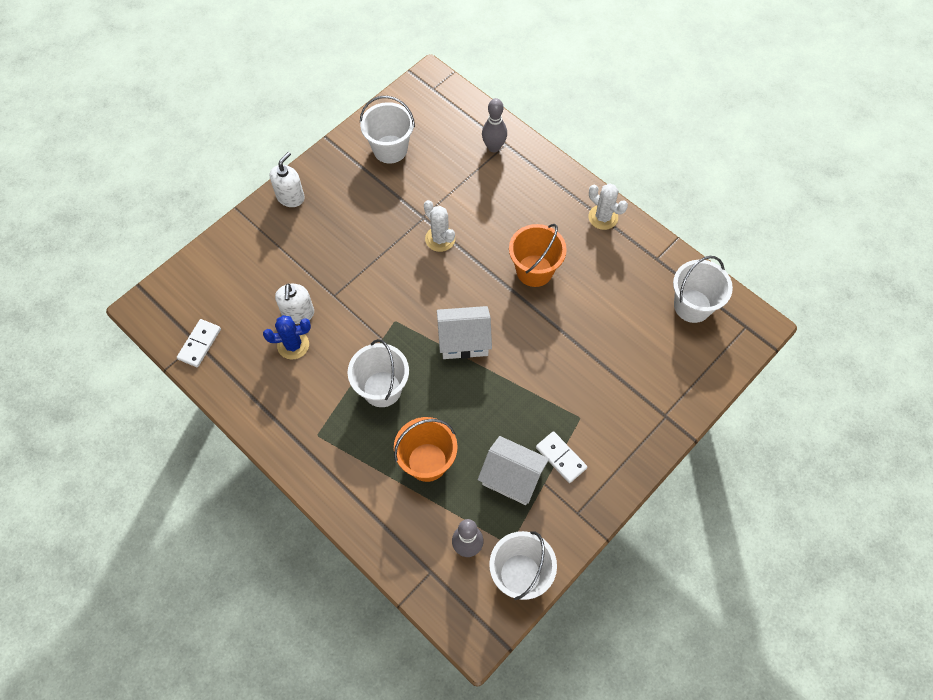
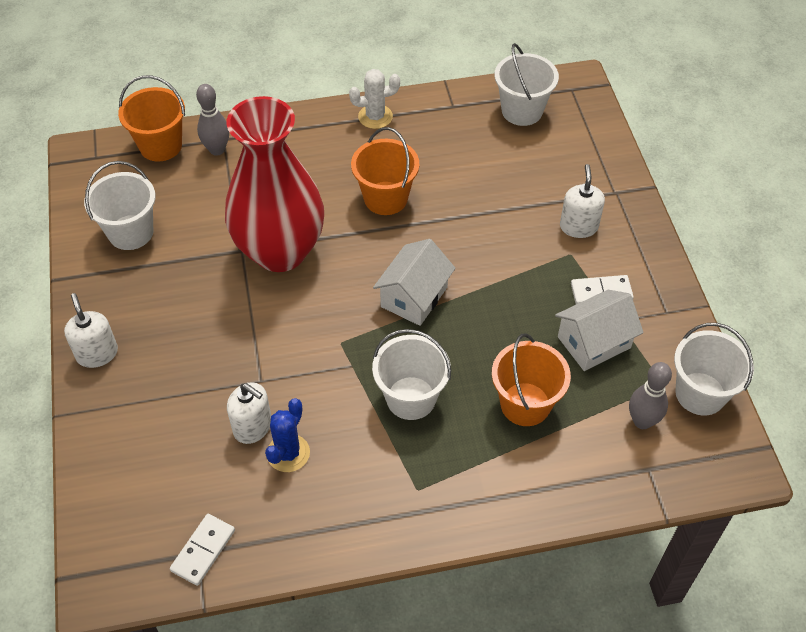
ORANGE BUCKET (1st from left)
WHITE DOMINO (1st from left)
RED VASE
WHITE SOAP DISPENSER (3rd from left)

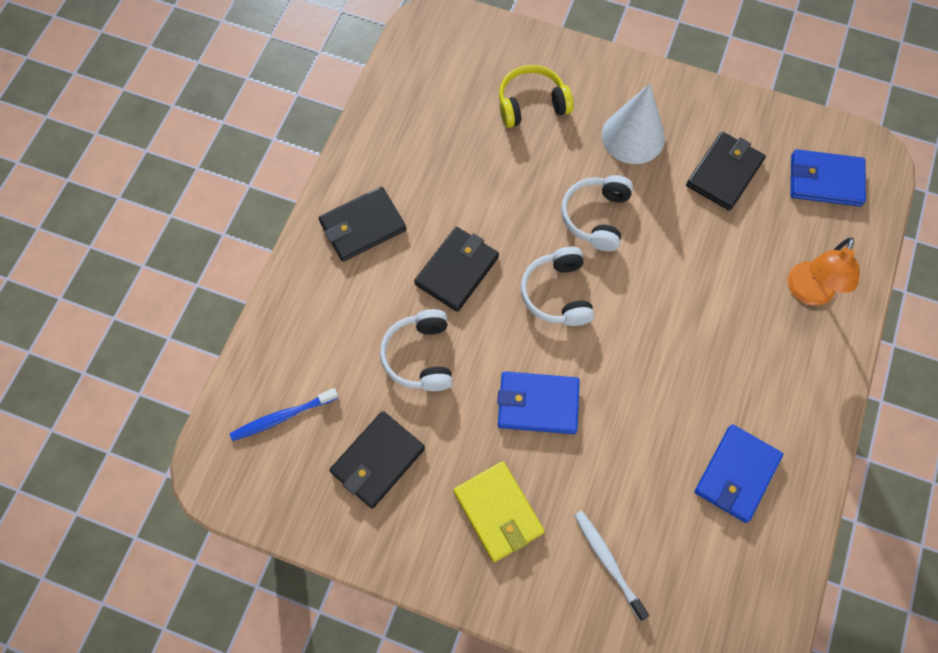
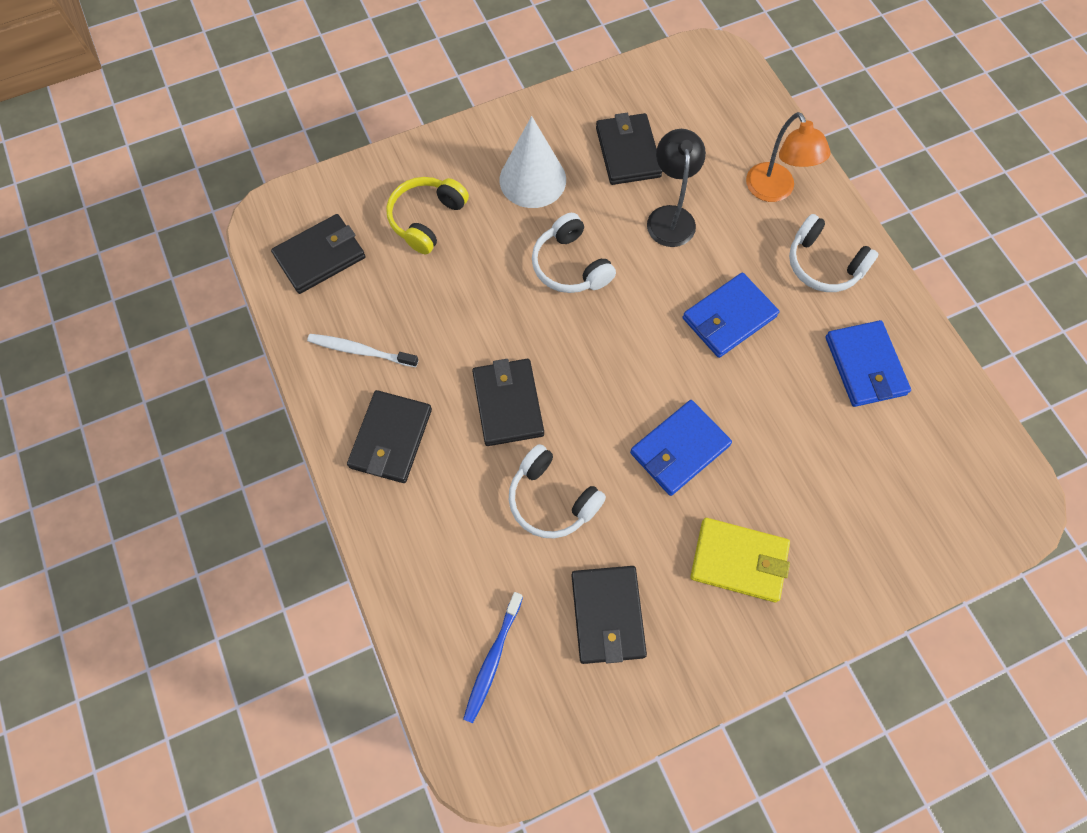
BLACK WALLET (1st from left)
WHITE TOOTHBRUSH
BLACK LAMP
BLUE WALLET (2nd from left)
WHITE HEADPHONES (3rd from left)

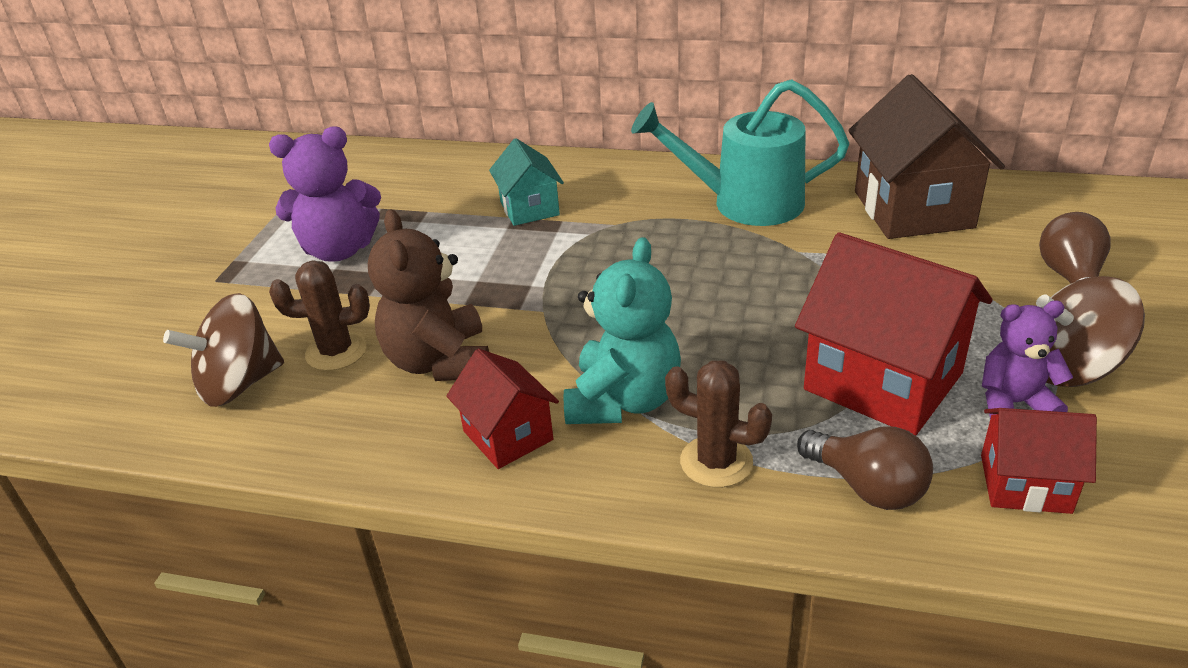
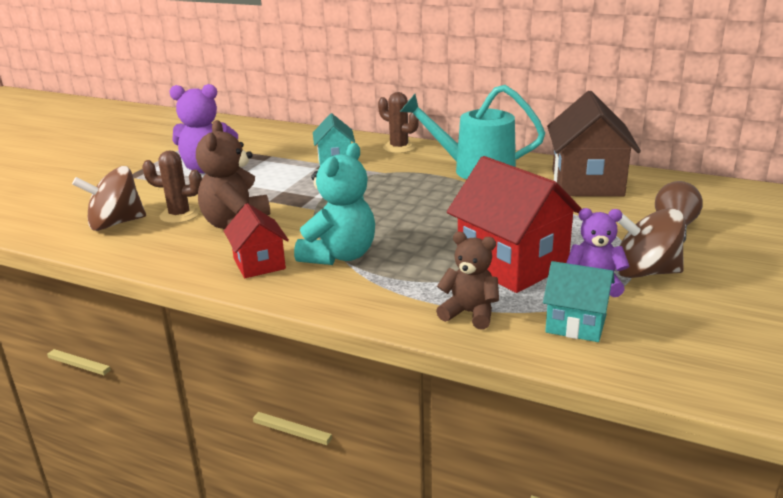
BROWN CACTUS (2nd from left)
BROWN TEDDY BEAR (2nd from left)
TURQUOISE HOUSE (2nd from left)

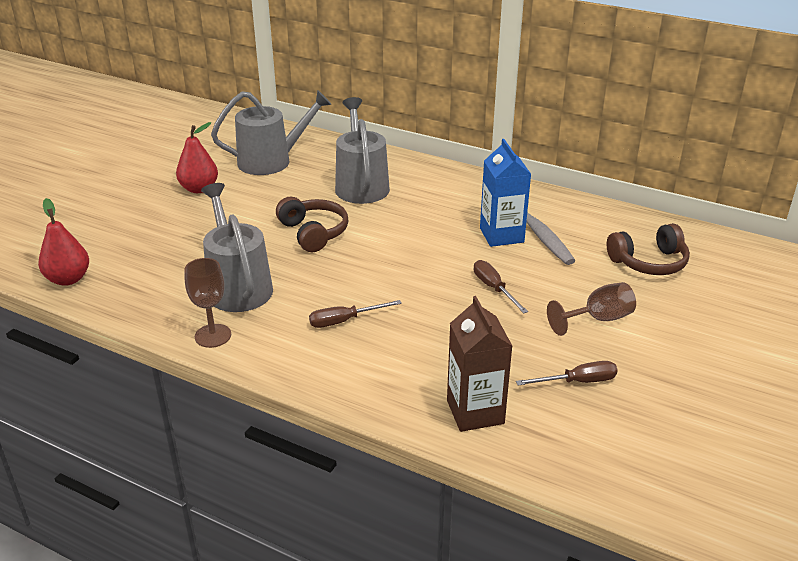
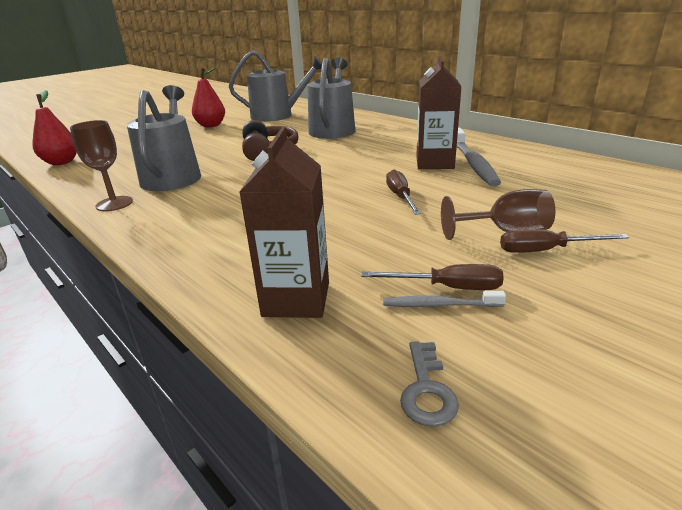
GREY TOOTHBRUSH (1st from left)
GREY KEY
BROWN CARTON (2nd from left)
BROWN SCREWDRIVER (3rd from left)
BROWN HEADPHONES (2nd from left in the first image)

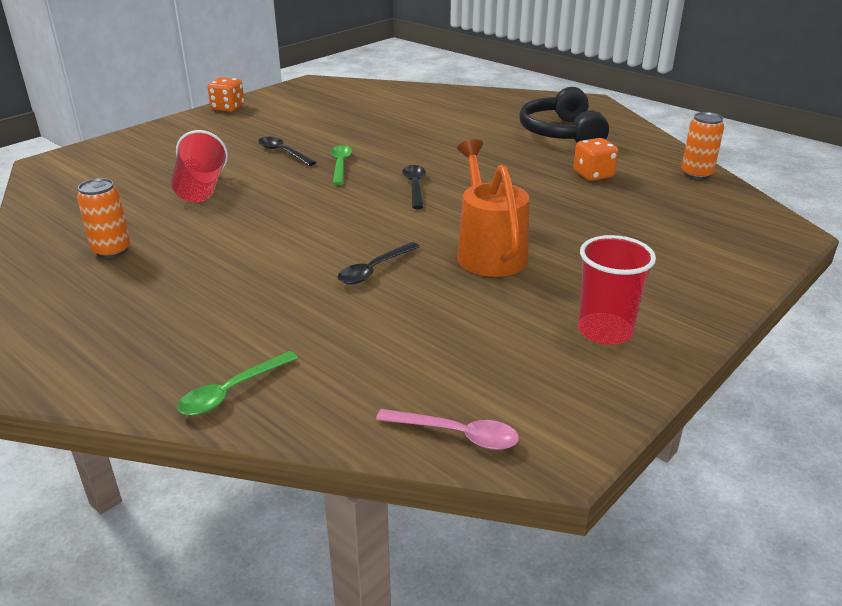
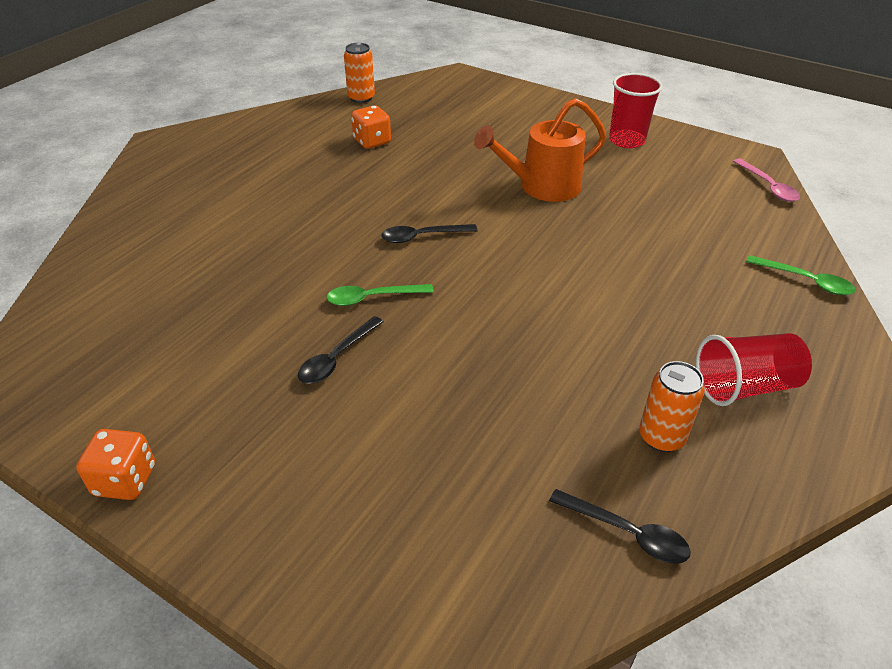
BLACK SPOON (3rd from left)
RED CUP (2nd from left)
PINK SPOON
BLACK HEADPHONES

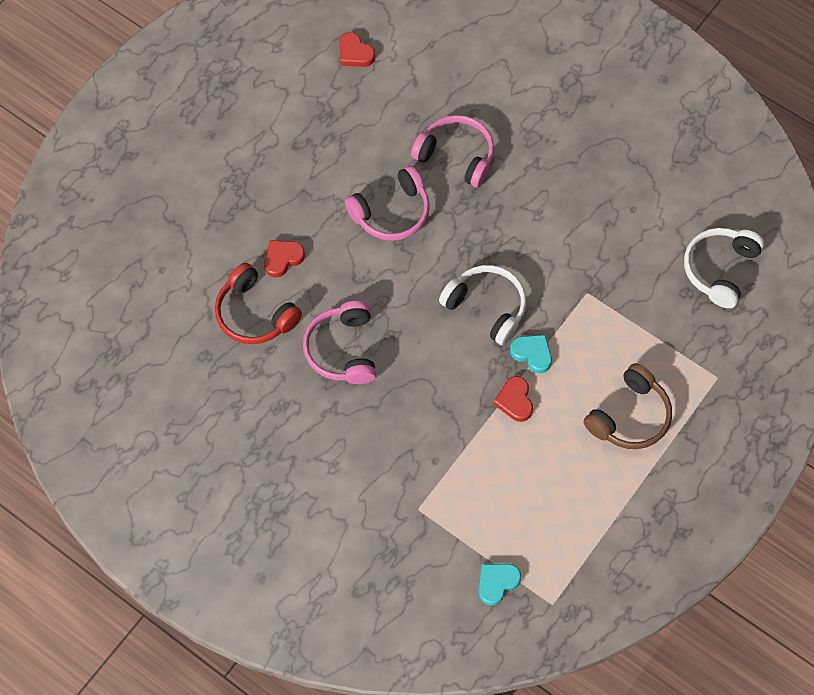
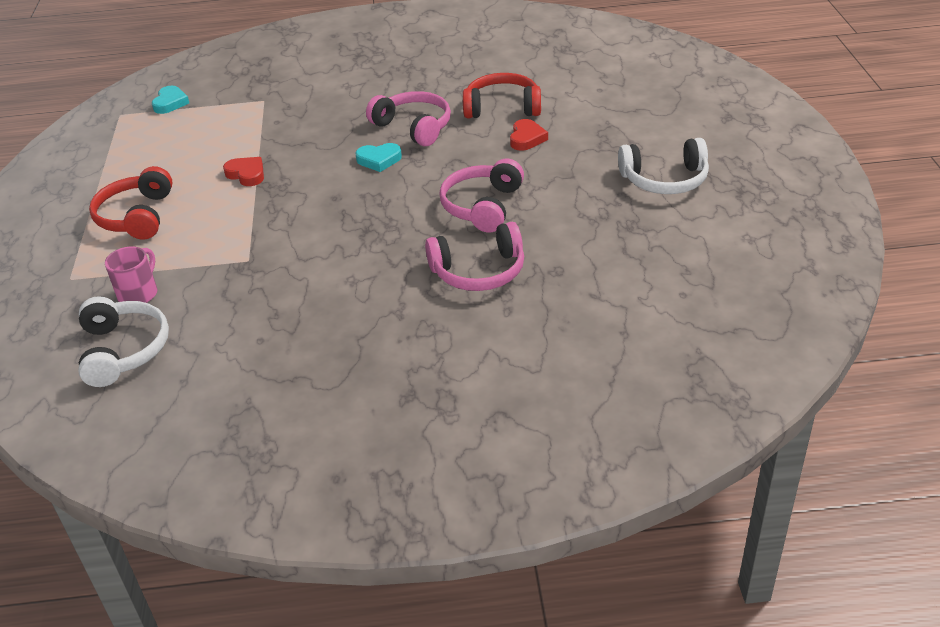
RED HEADPHONES (1st from left)
PINK MUG
TURQUOISE HEART (2nd from left)
WHITE HEADPHONES (2nd from left)
RED HEART (2nd from left in the first image)

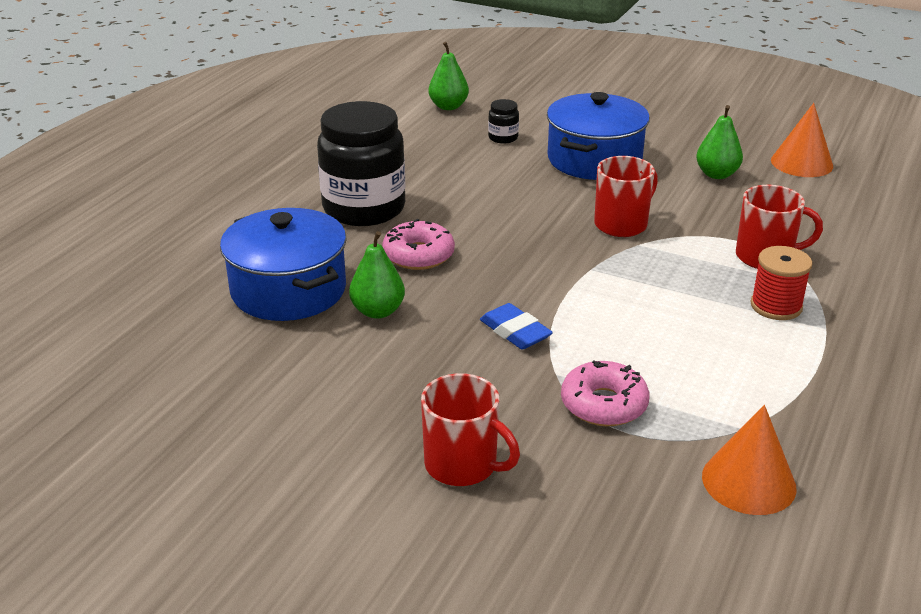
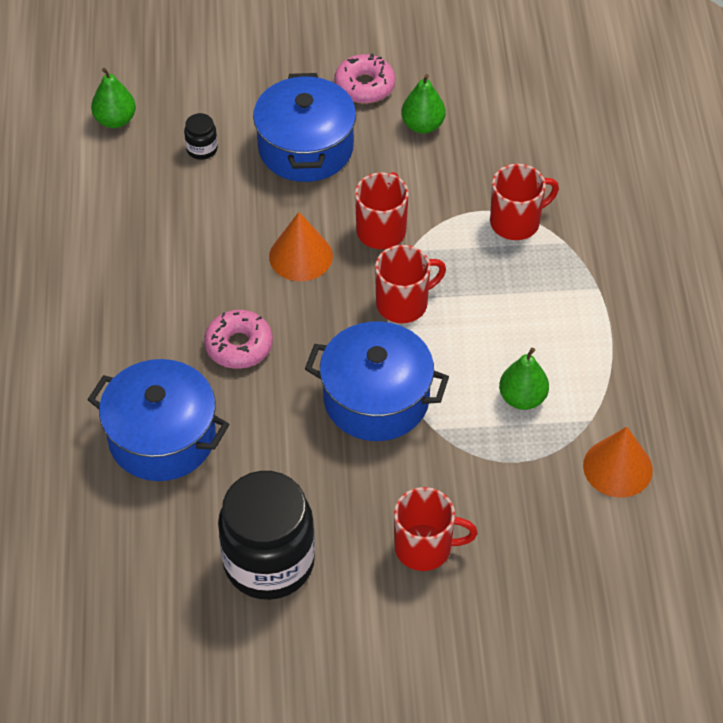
BLACK JAR (2nd from left)
ORANGE CONE (1st from left)
BLUE POT (3rd from left)
PINK DONUT (2nd from left)
RED MUG (2nd from left)
GREEN PEAR (3rd from left)
RED SPOOL

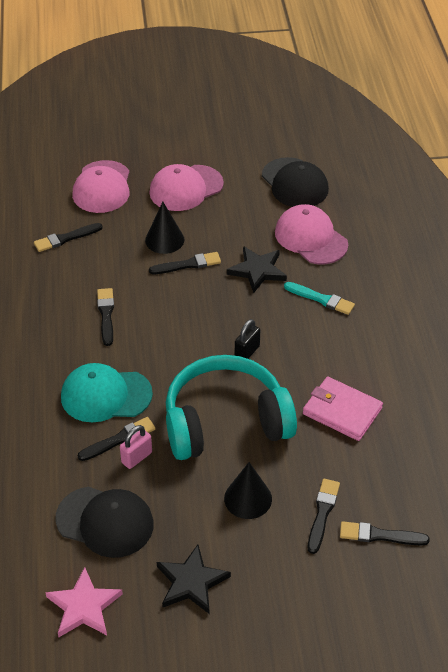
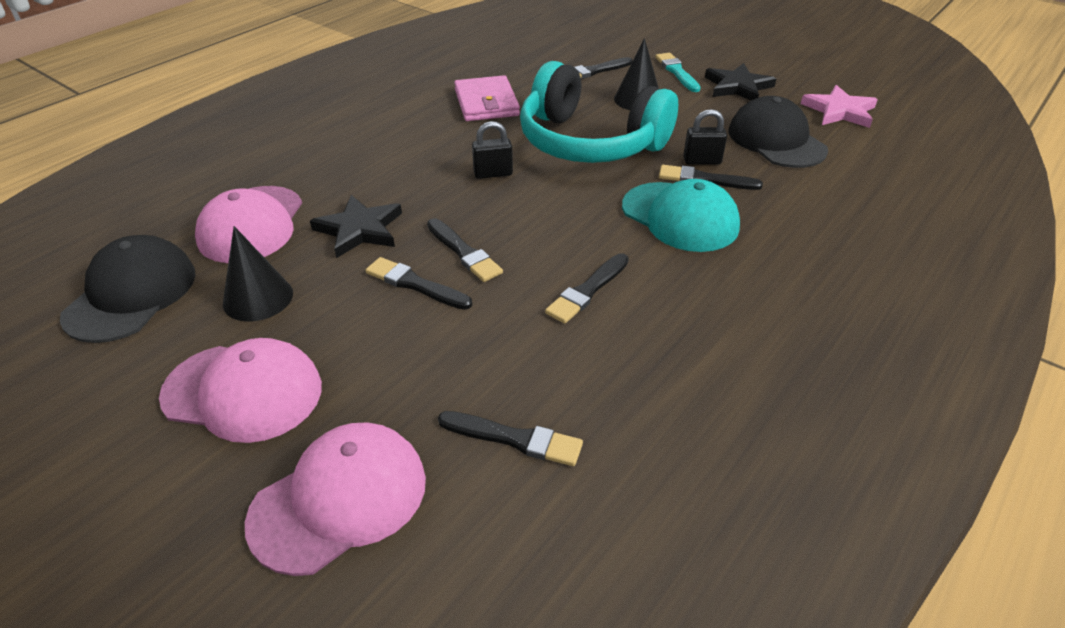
BLACK CONE (1st from left)
BLACK BRUSH (2nd from left)
TURQUOISE BRUSH
BLACK PADLOCK (2nd from left)

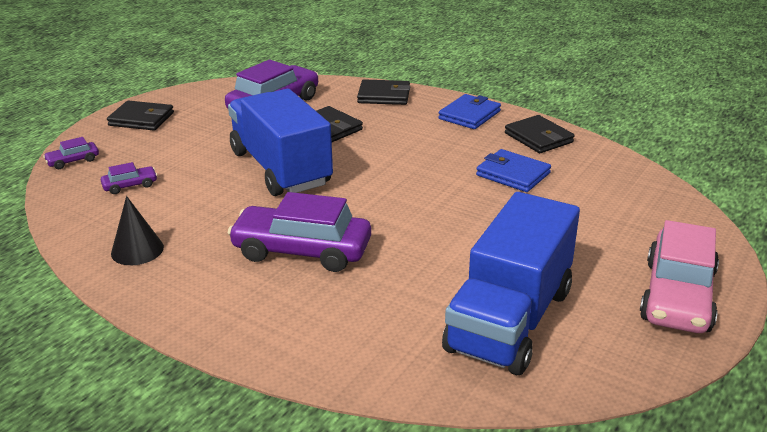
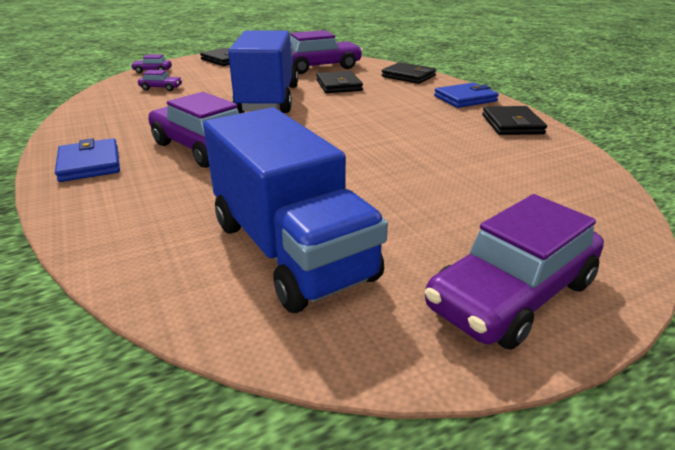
BLUE WALLET (1st from left)
BLUE TRUCK (2nd from left)
PURPLE CAR (5th from left)
BLACK CONE

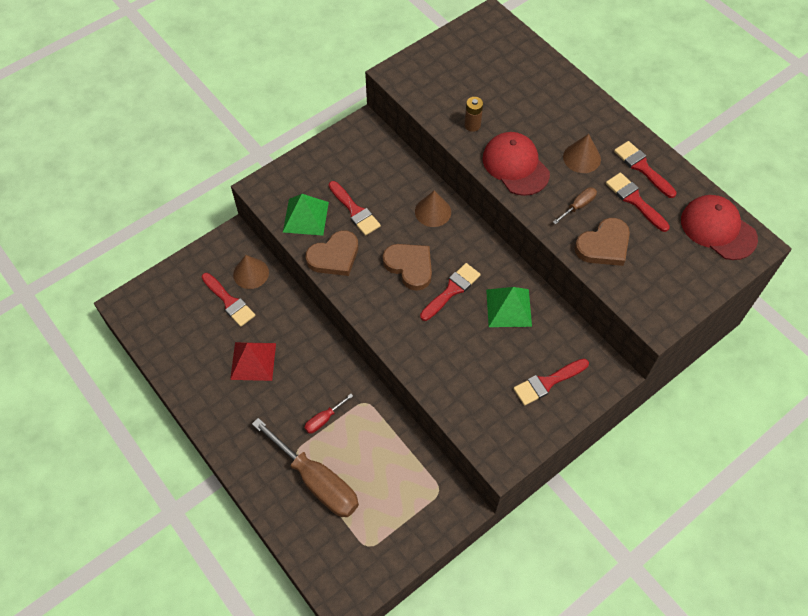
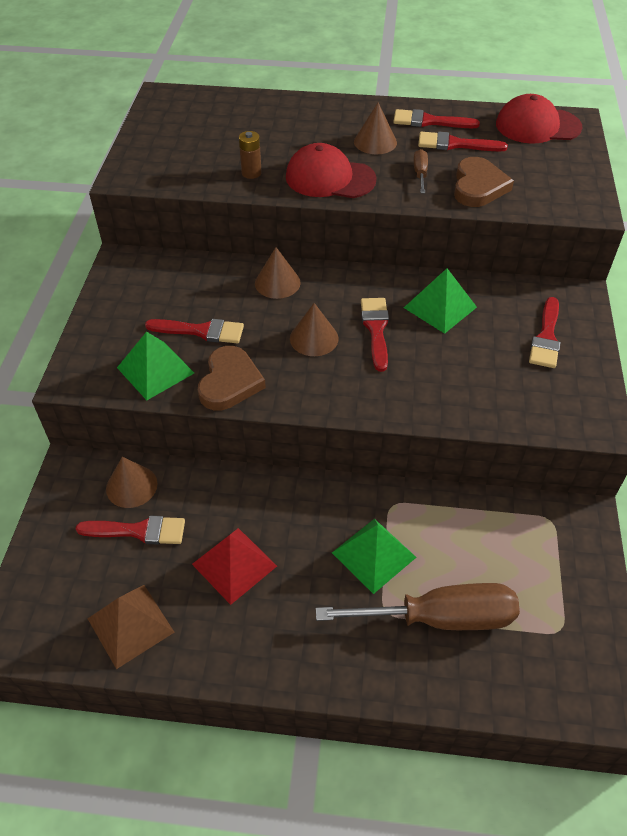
BROWN PYRAMID
BROWN CONE (3rd from left)
GREEN PYRAMID (2nd from left)

